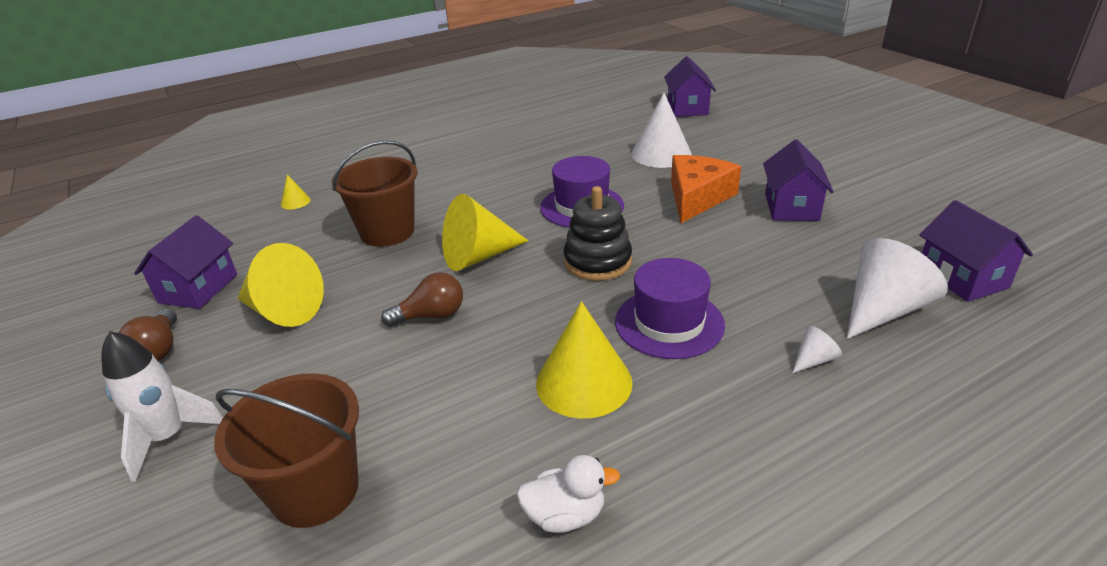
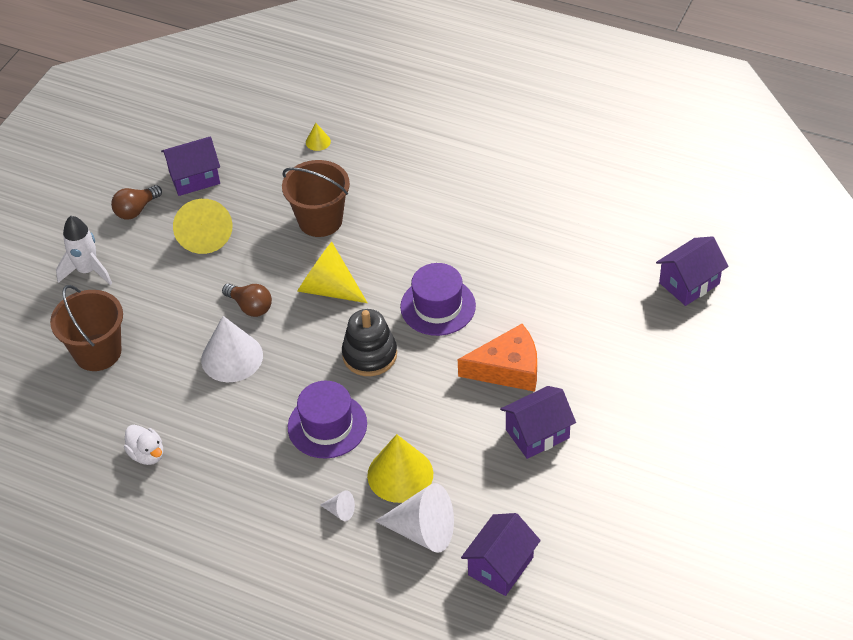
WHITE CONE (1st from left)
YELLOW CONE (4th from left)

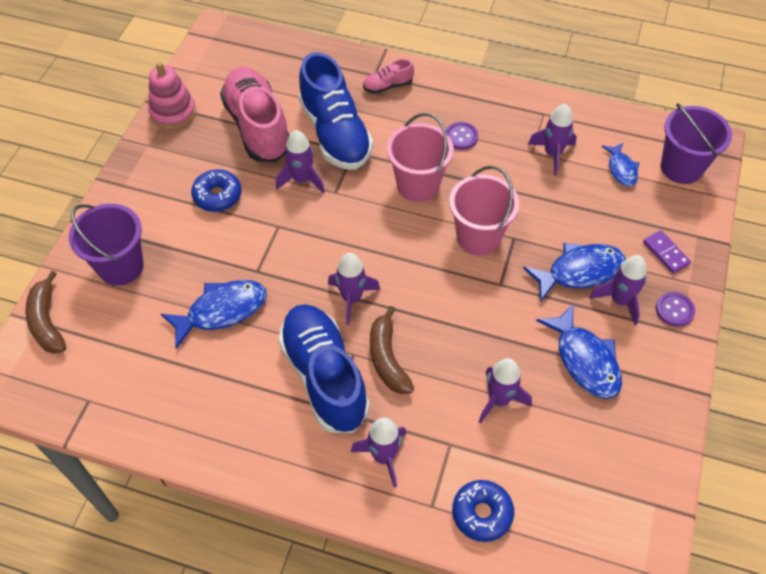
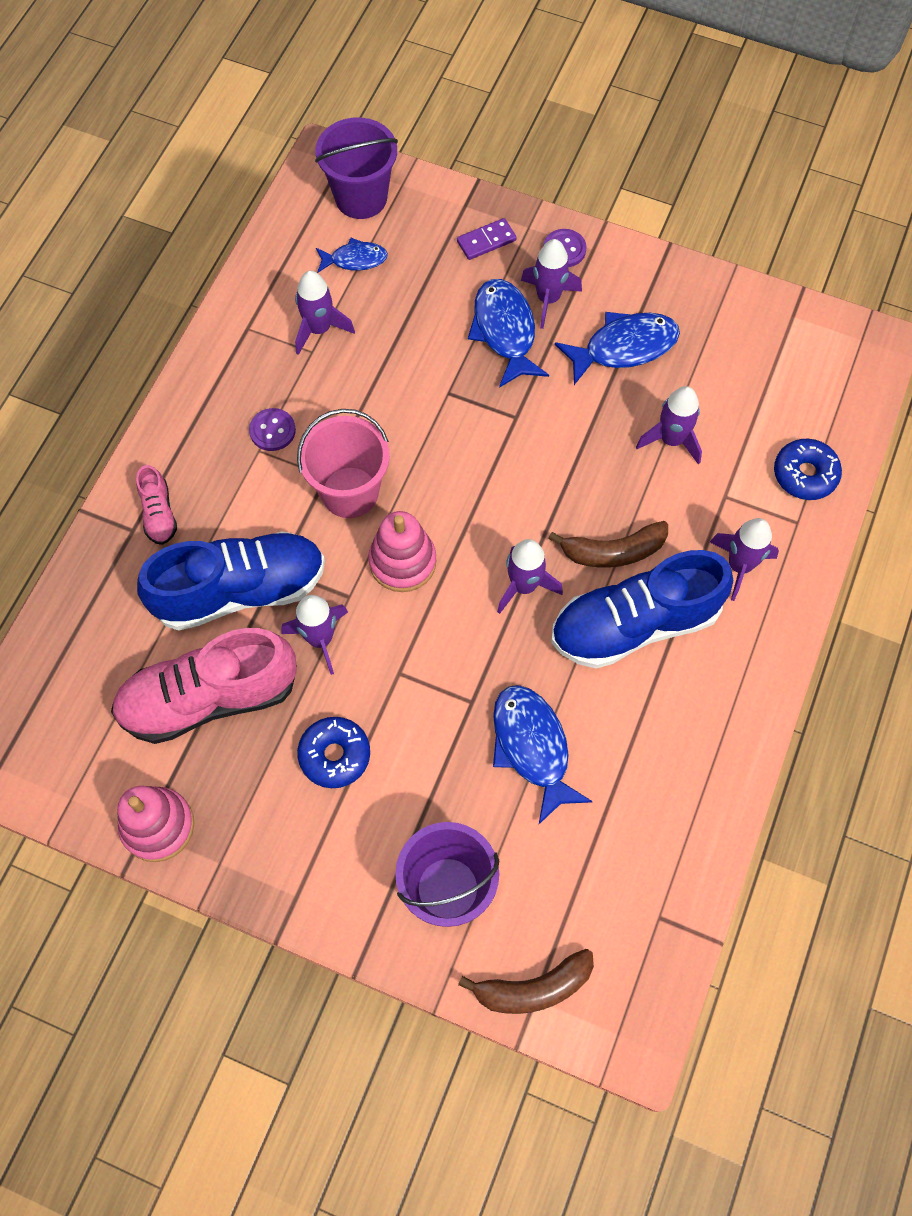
PINK STACKING TOY (2nd from left)
PINK BUCKET (2nd from left in the first image)

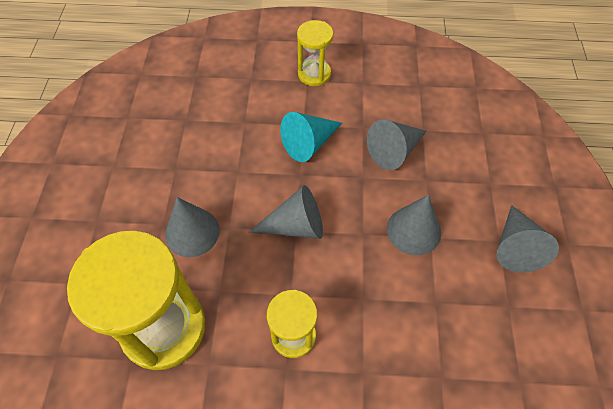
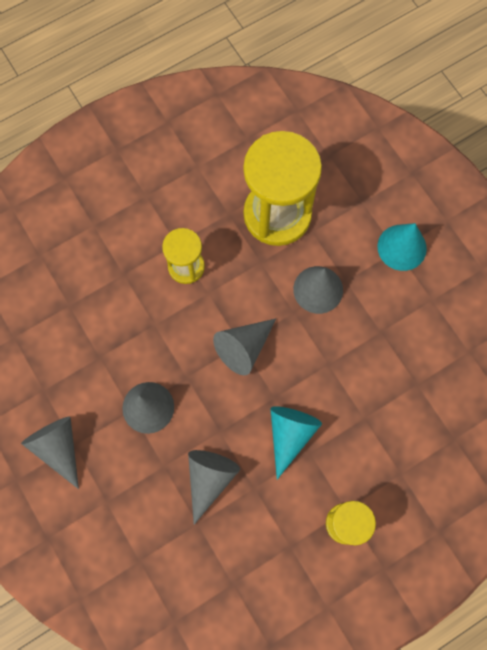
TURQUOISE CONE (2nd from left)

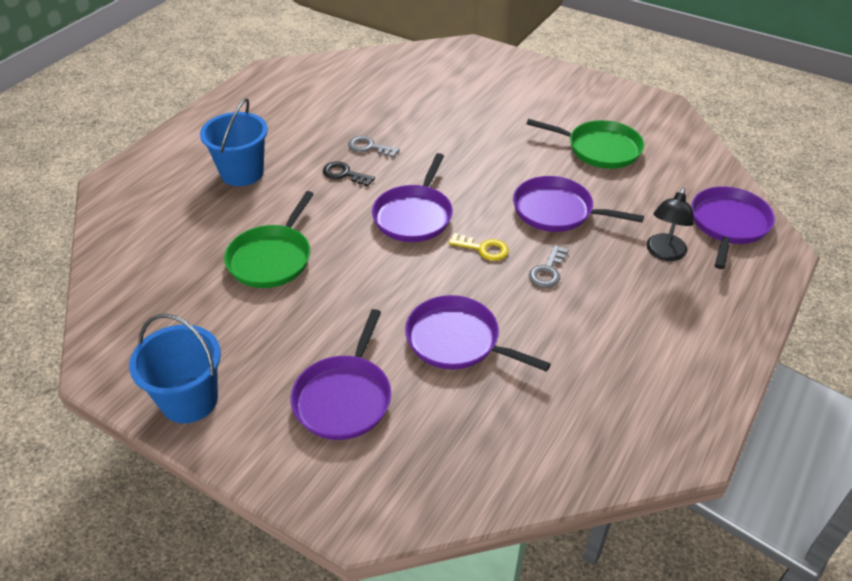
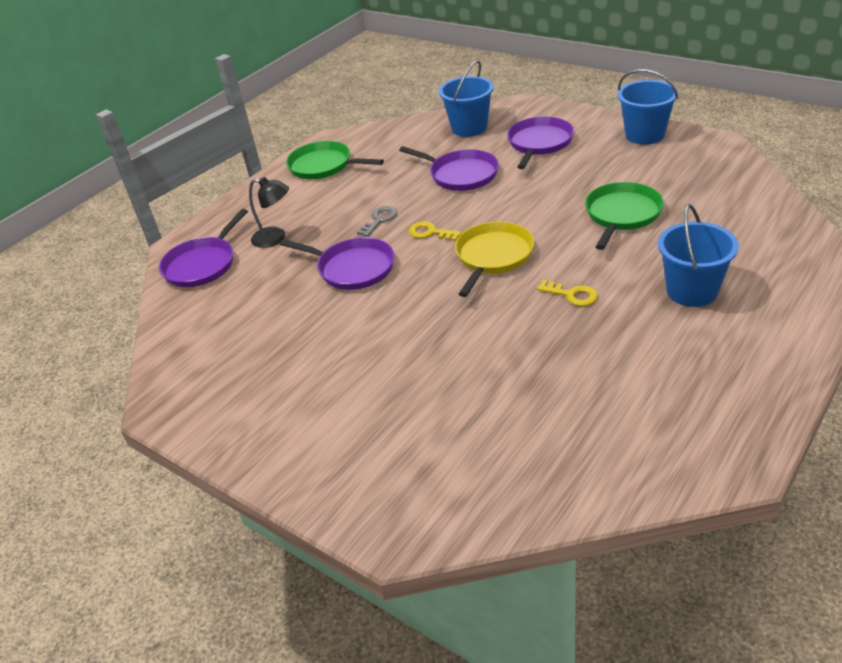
BLACK LAMP
GREEN PAN (1st from left)
BLUE BUCKET (1st from left)
YELLOW PAN
YELLOW KEY (2nd from left)
GREY KEY (1st from left in the first image)

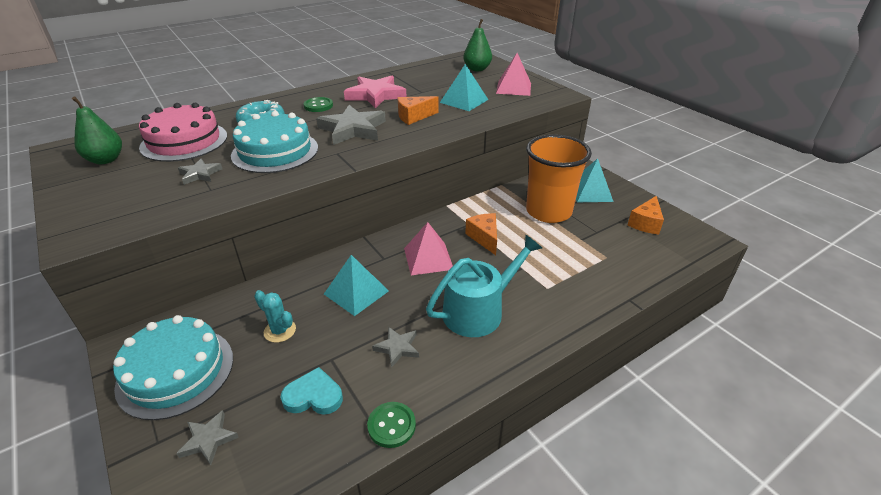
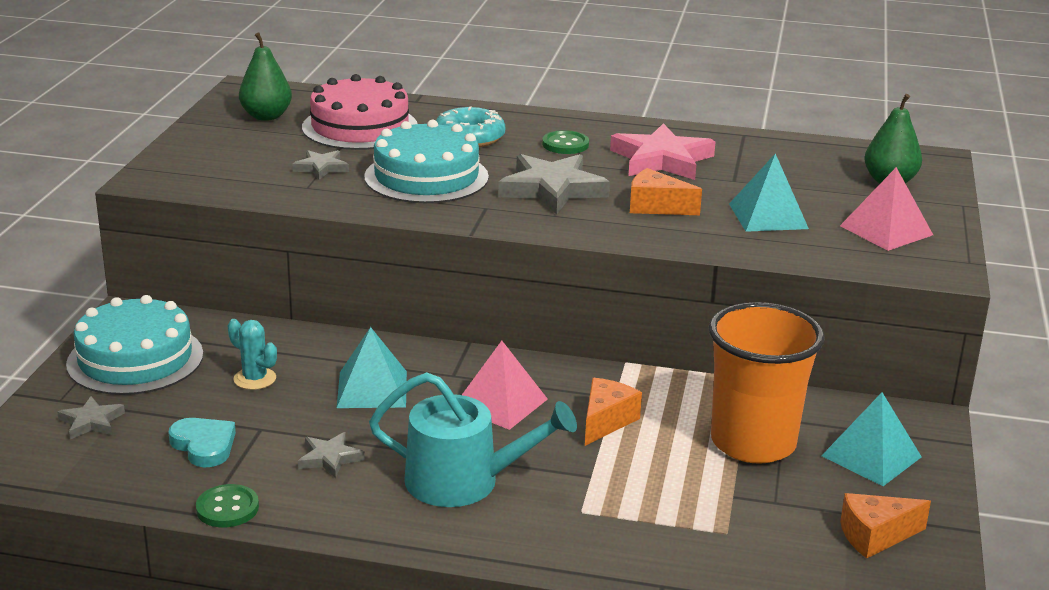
TURQUOISE CACTUS

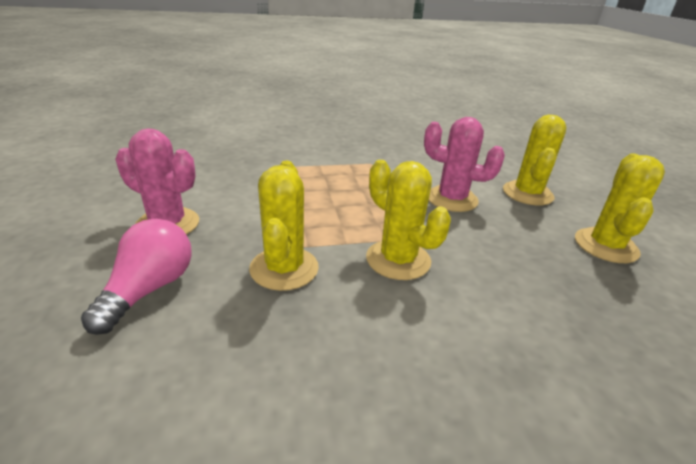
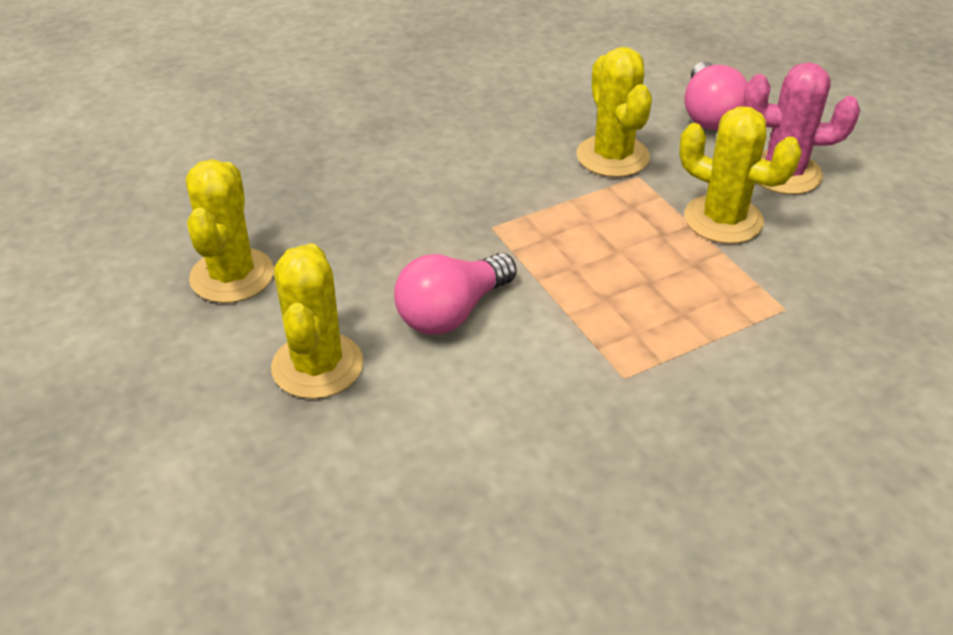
PINK LIGHT BULB (1st from left)
YELLOW CACTUS (4th from left)

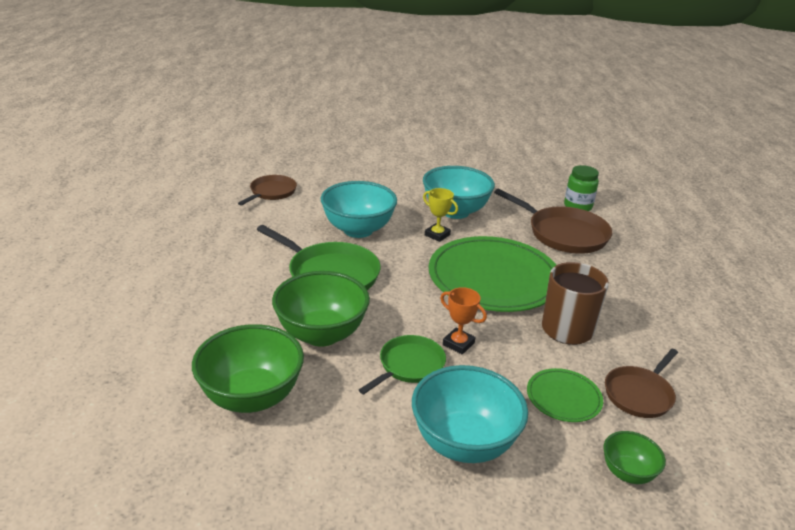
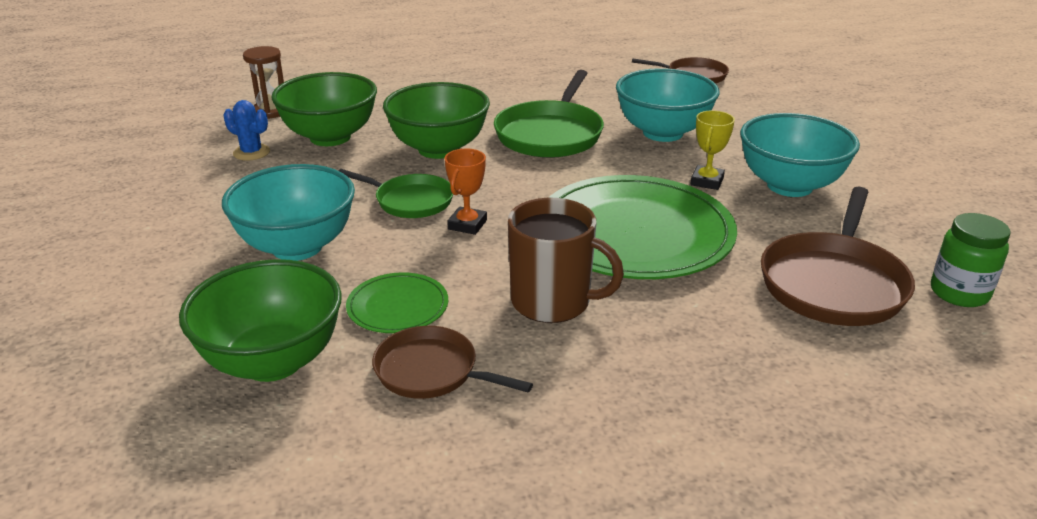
GREEN BOWL (1st from left)
BLUE CACTUS
BROWN HOURGLASS

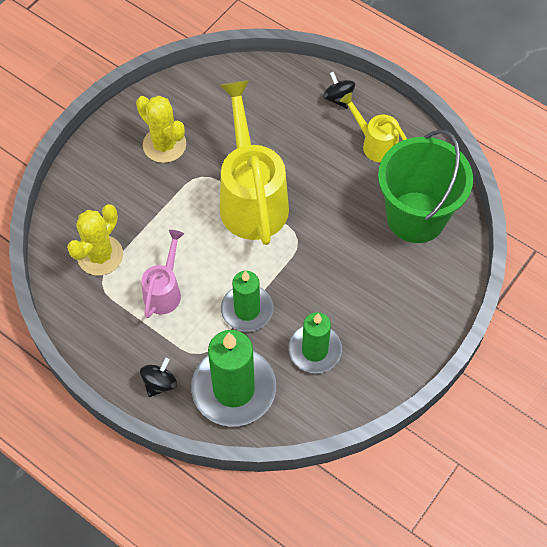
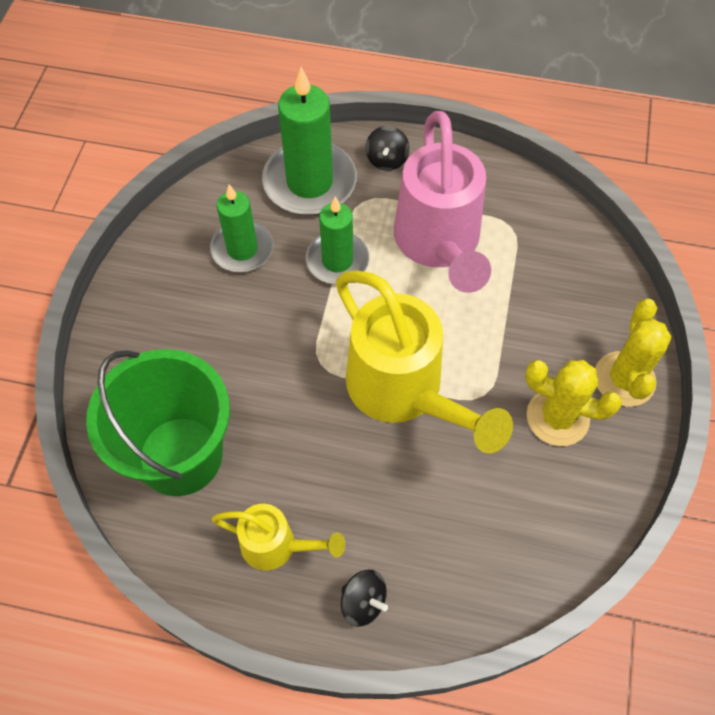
PINK WATERING CAN
YELLOW CACTUS (2nd from left)

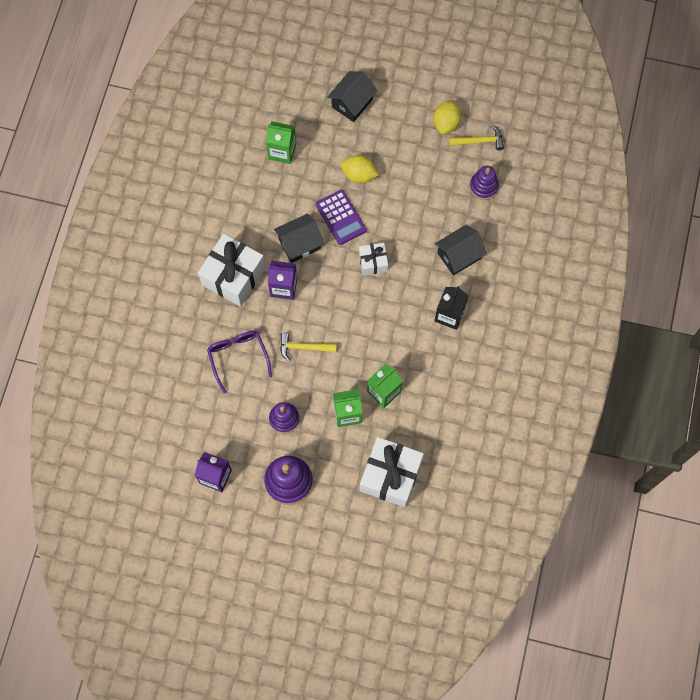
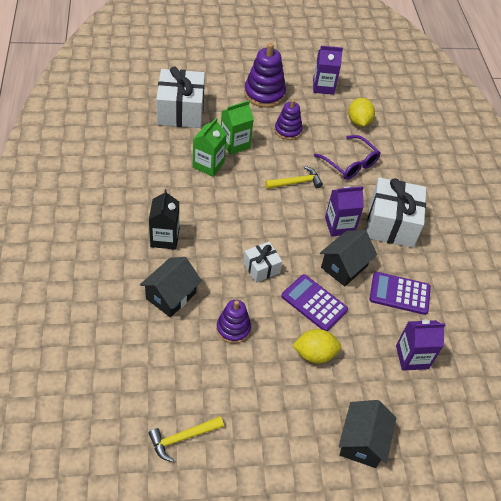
PURPLE STACKING TOY (1st from left)
YELLOW LEMON (2nd from left)
PURPLE CALCULATOR (2nd from left)
PURPLE CARTON (3rd from left)

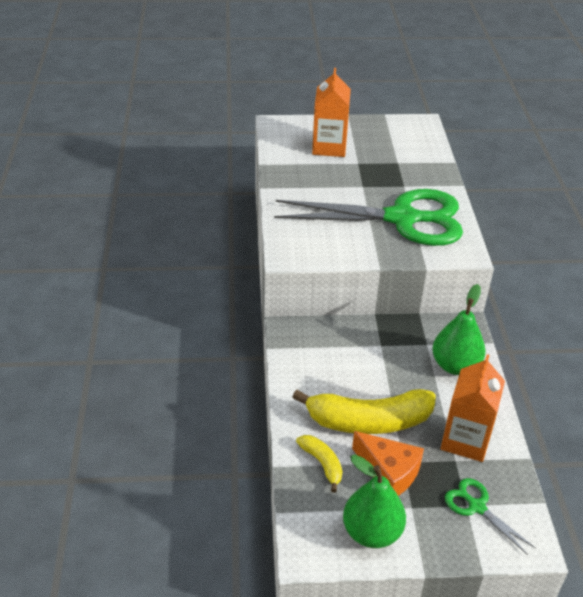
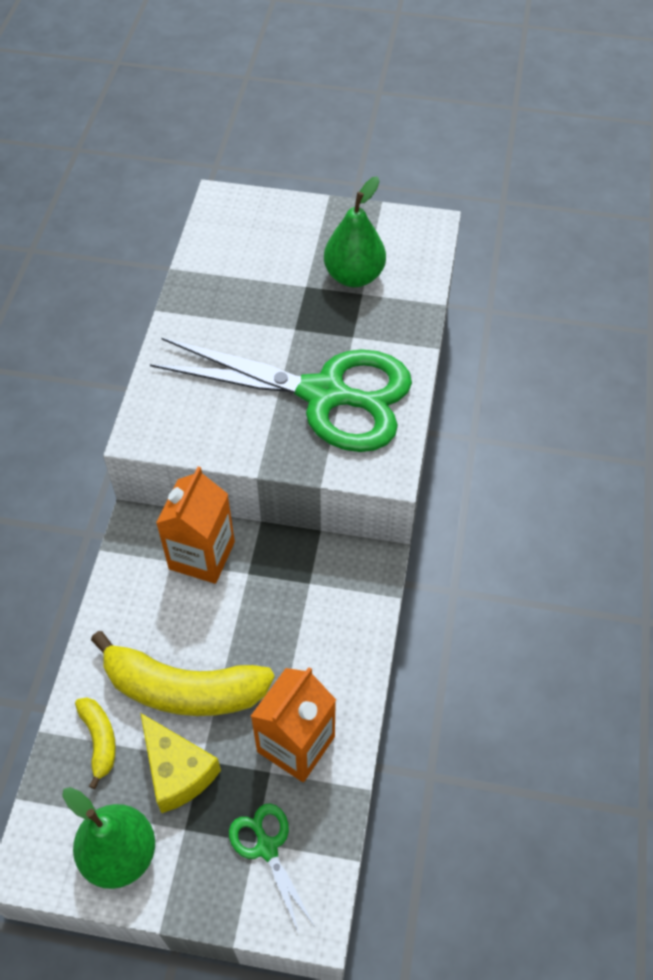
YELLOW CHEESE
ORANGE CARTON (1st from left)
GREEN PEAR (2nd from left)

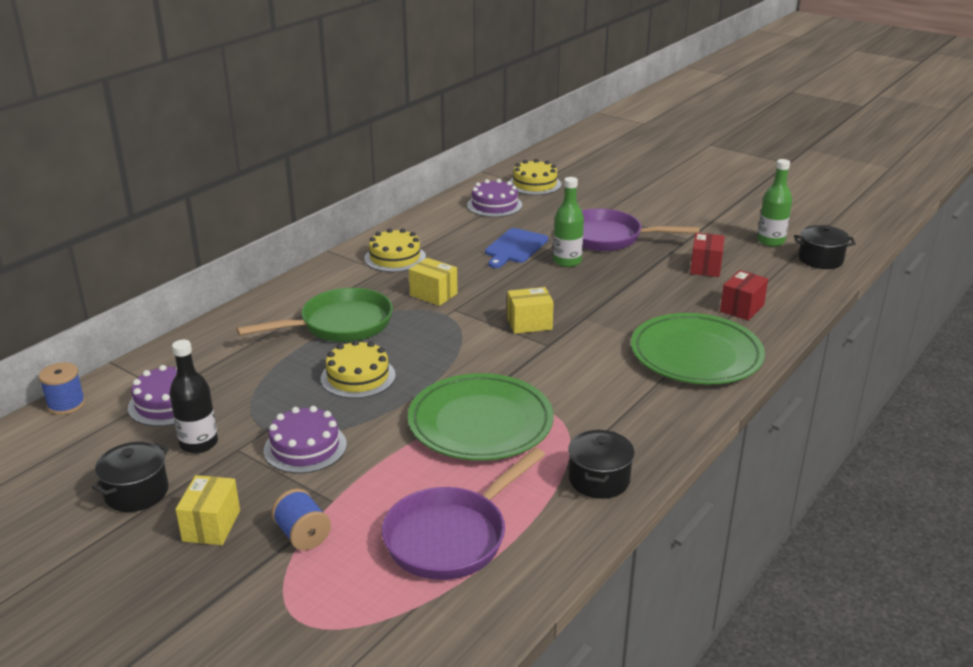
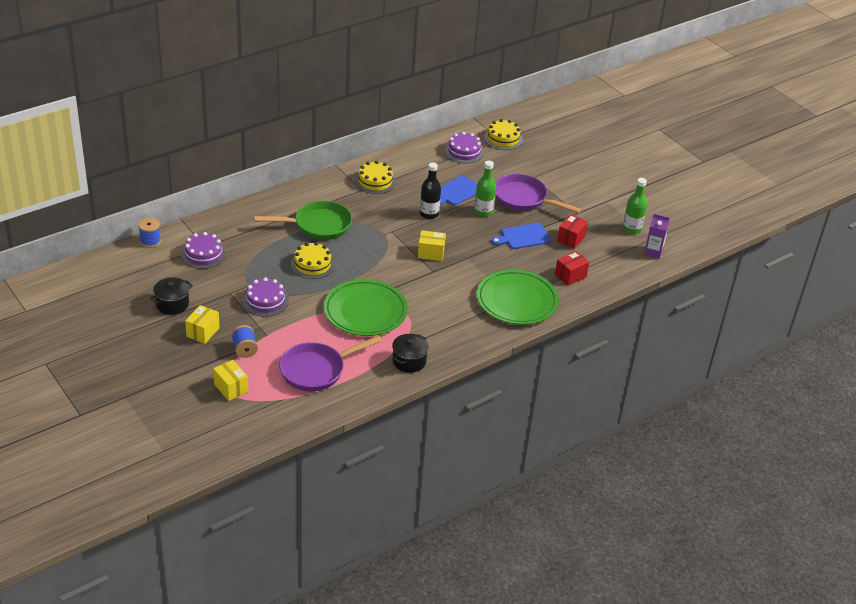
YELLOW BOX (2nd from left)
BLACK BOTTLE
BLUE CUTTING BOARD (2nd from left)
PURPLE CARTON

